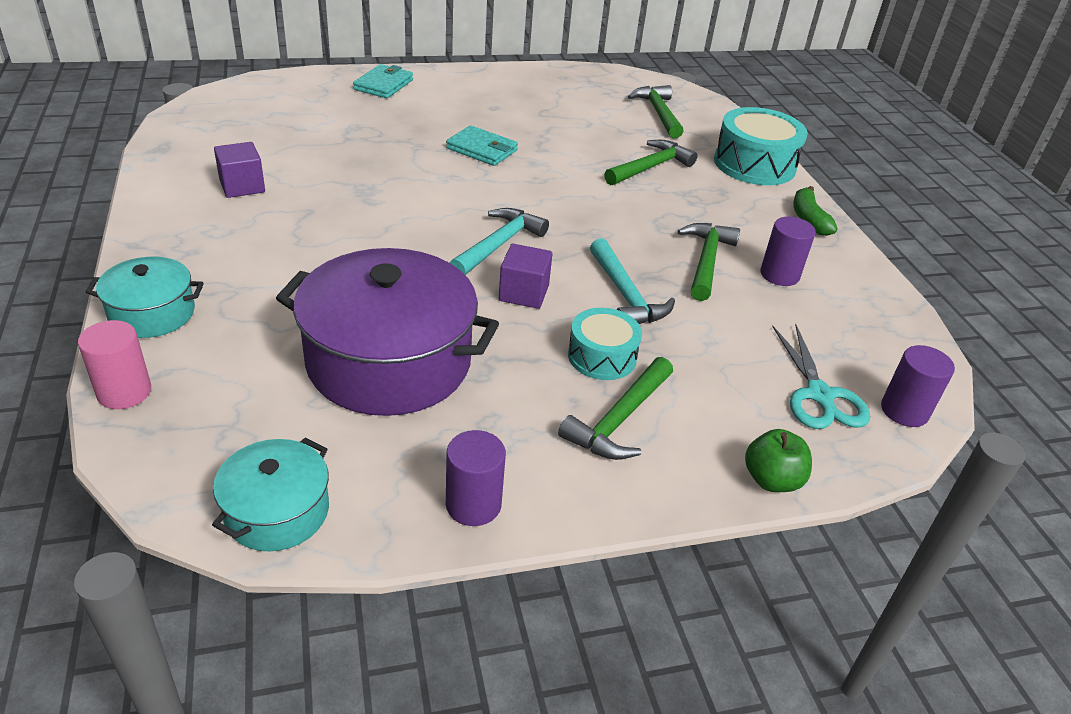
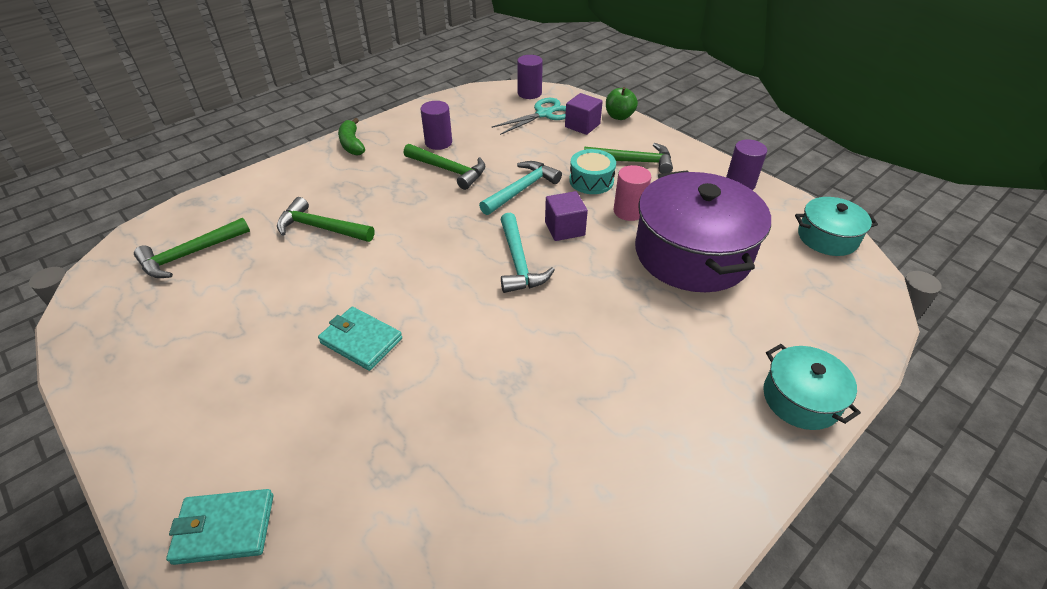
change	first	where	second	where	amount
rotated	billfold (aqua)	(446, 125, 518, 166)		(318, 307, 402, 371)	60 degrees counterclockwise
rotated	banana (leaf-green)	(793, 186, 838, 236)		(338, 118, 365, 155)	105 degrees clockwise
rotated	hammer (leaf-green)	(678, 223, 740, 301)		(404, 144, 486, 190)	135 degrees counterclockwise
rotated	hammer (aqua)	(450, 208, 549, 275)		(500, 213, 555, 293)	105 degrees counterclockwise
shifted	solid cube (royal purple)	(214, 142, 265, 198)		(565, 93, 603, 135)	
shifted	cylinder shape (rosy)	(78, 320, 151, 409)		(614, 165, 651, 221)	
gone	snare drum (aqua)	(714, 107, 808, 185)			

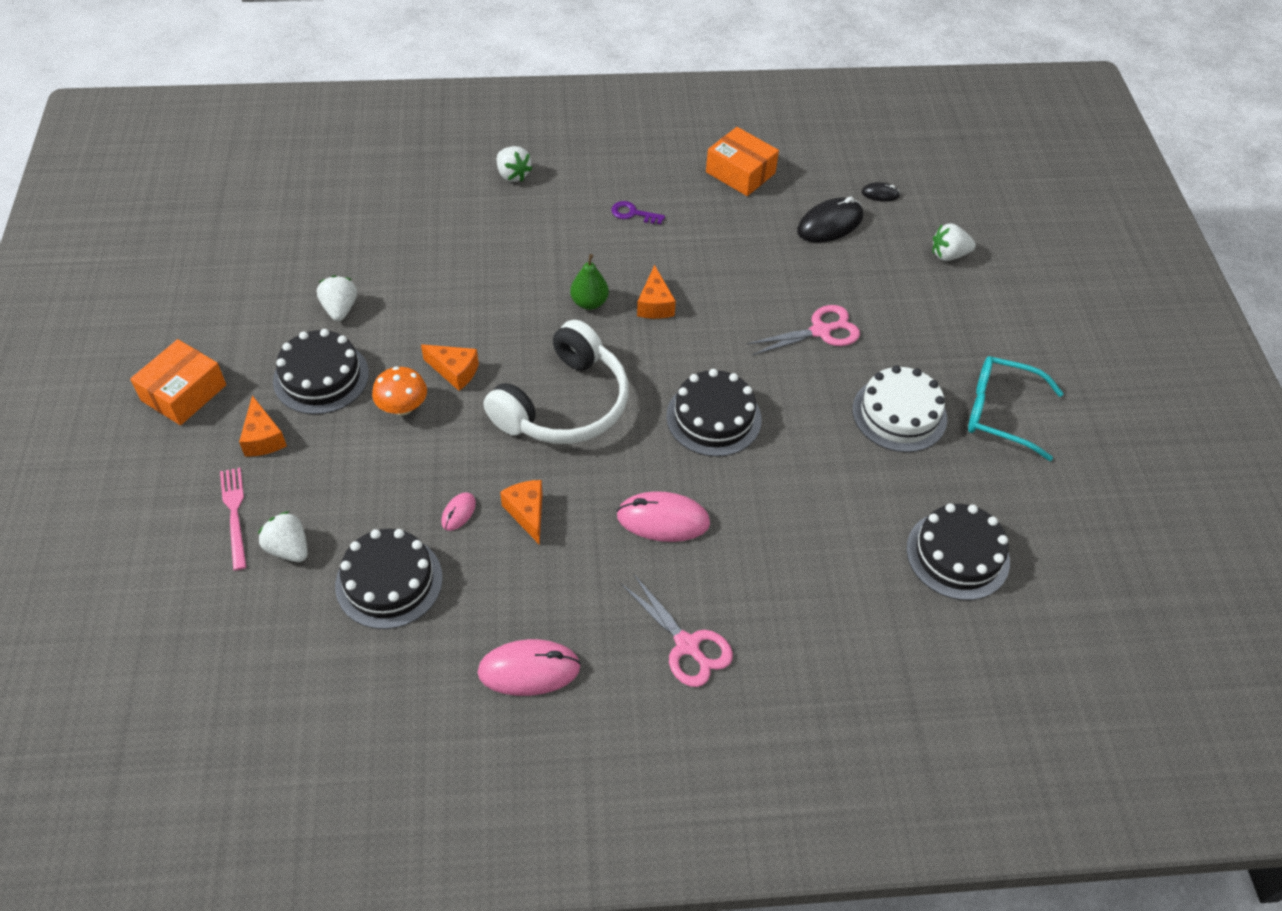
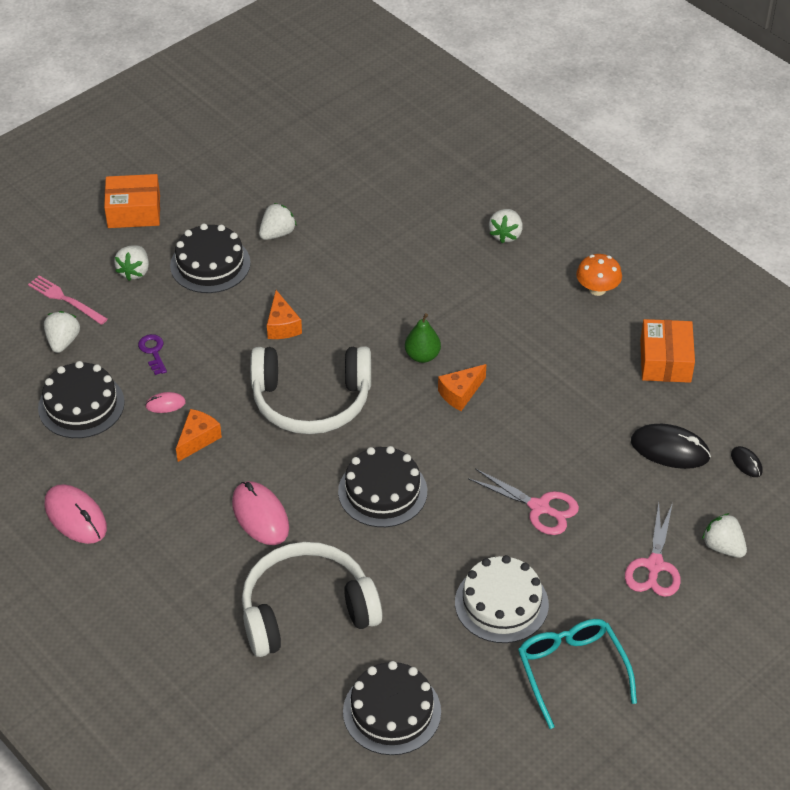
change	first	where	second	where	amount
rotated	table fork (rosy)	(220, 468, 247, 571)		(28, 275, 108, 325)	90 degrees counterclockwise
swapped	piece of cheese (orange-coloured)	(239, 395, 287, 456)	toy strawberry (pure white)	(114, 245, 149, 281)	
shifted	door key (royal purple)	(611, 201, 665, 224)		(138, 334, 167, 375)	
new			over-ear headphones (pure white)	(242, 542, 382, 657)	
shifted	mushroom (orange-coloured)	(372, 366, 427, 416)		(576, 254, 622, 296)	
shifted	shears (rosy)	(621, 575, 733, 687)		(625, 503, 681, 597)	

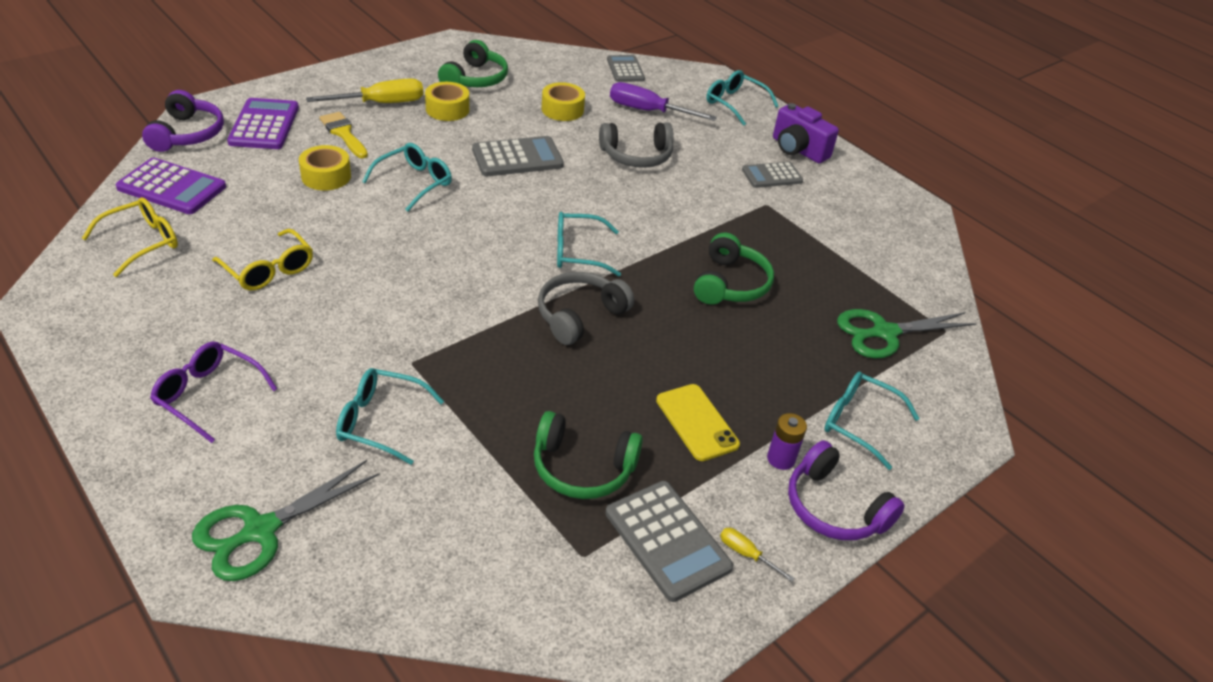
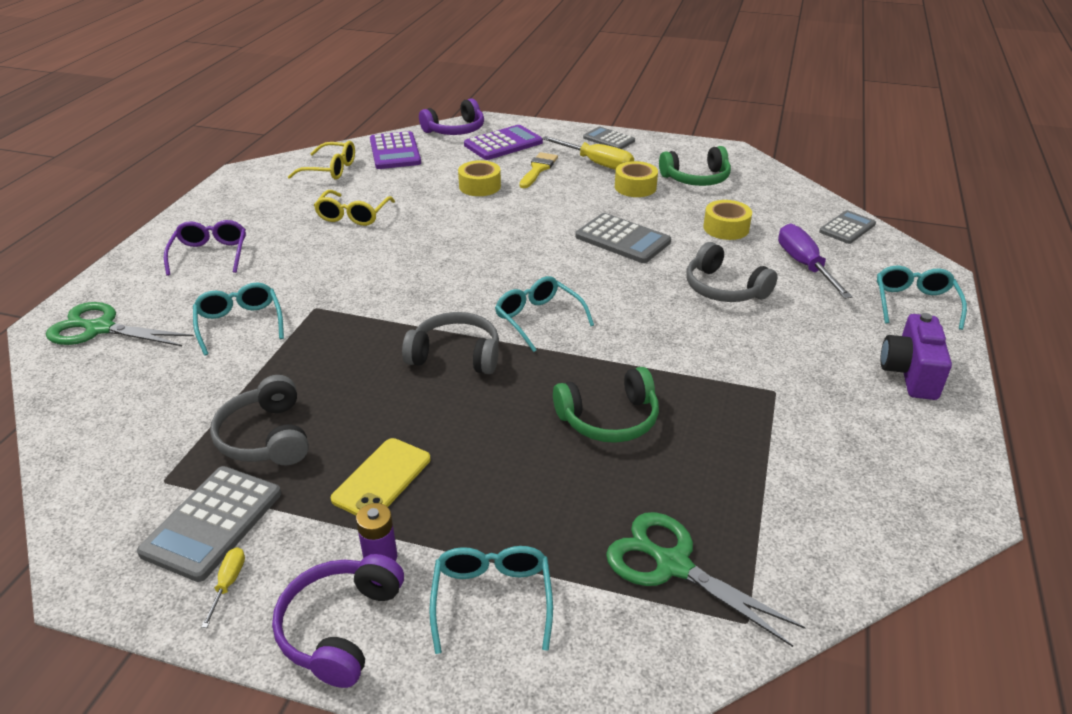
change	first	where	second	where	amount
repainted	over-ear headphones (leaf-green)	(534, 411, 643, 499)	over-ear headphones (gray)	(210, 375, 309, 465)	
shifted	pocket calculator (gray)	(742, 162, 803, 188)		(583, 127, 635, 149)	
gone	spectacles (aqua)	(362, 143, 452, 212)			

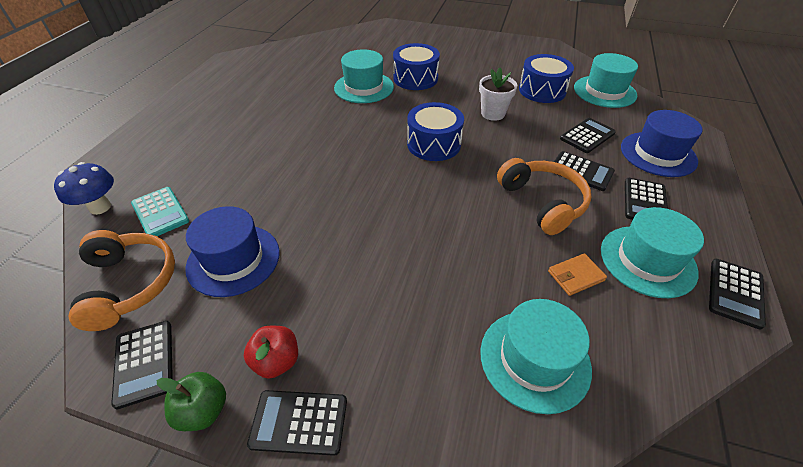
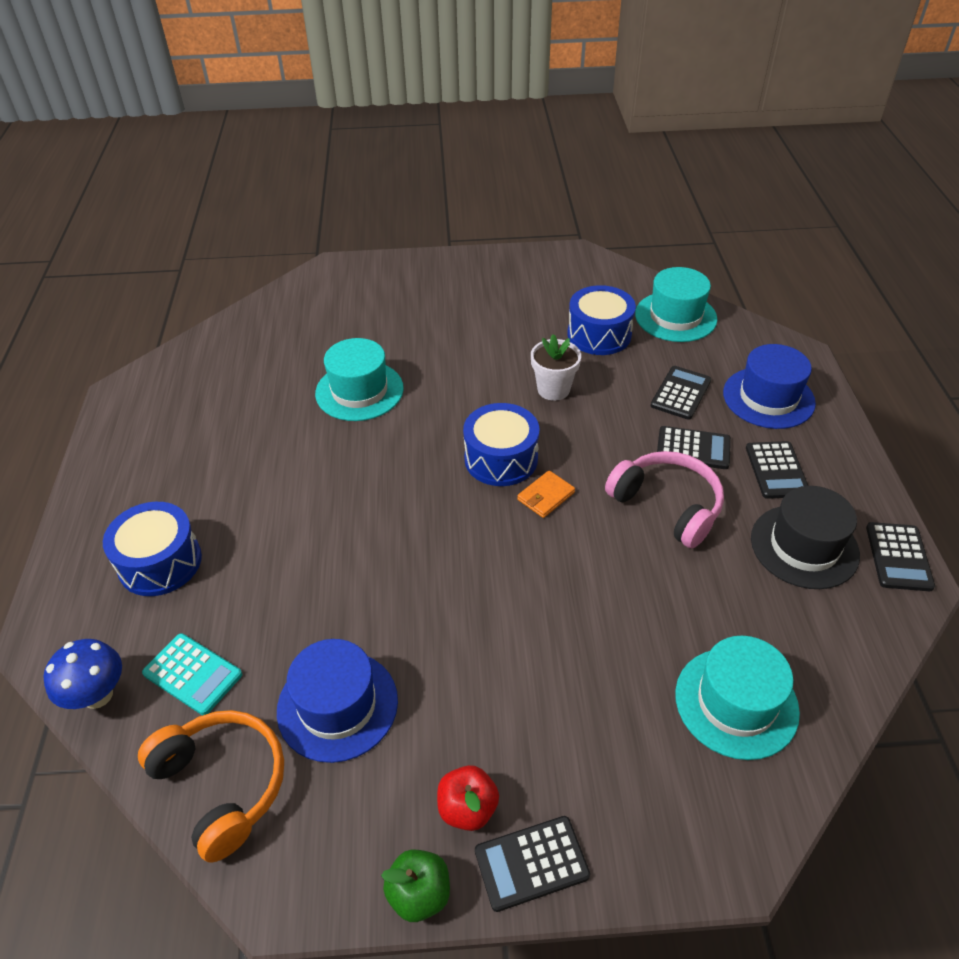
change	first	where	second	where	amount
shifted	snare drum (royal blue)	(393, 43, 440, 90)		(103, 502, 202, 596)	
shifted	billfold (orange-coloured)	(548, 253, 607, 296)		(517, 470, 575, 518)	
repainted	over-ear headphones (orange-coloured)	(497, 158, 592, 235)	over-ear headphones (rosy)	(605, 451, 724, 548)	
repainted	tall hat (aqua)	(601, 207, 704, 298)	tall hat (ebony)	(751, 486, 860, 589)	
gone	pocket calculator (ebony)	(111, 321, 173, 409)			

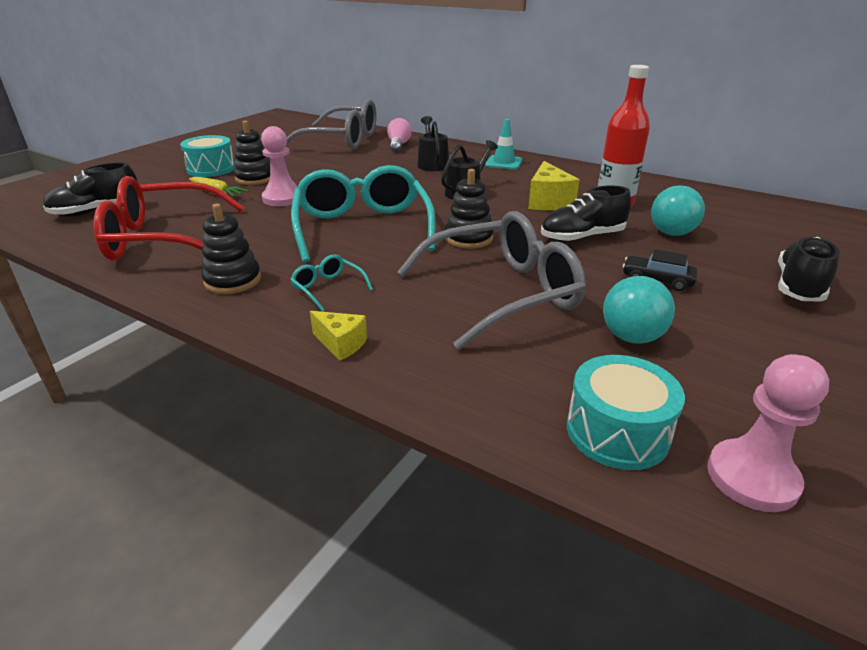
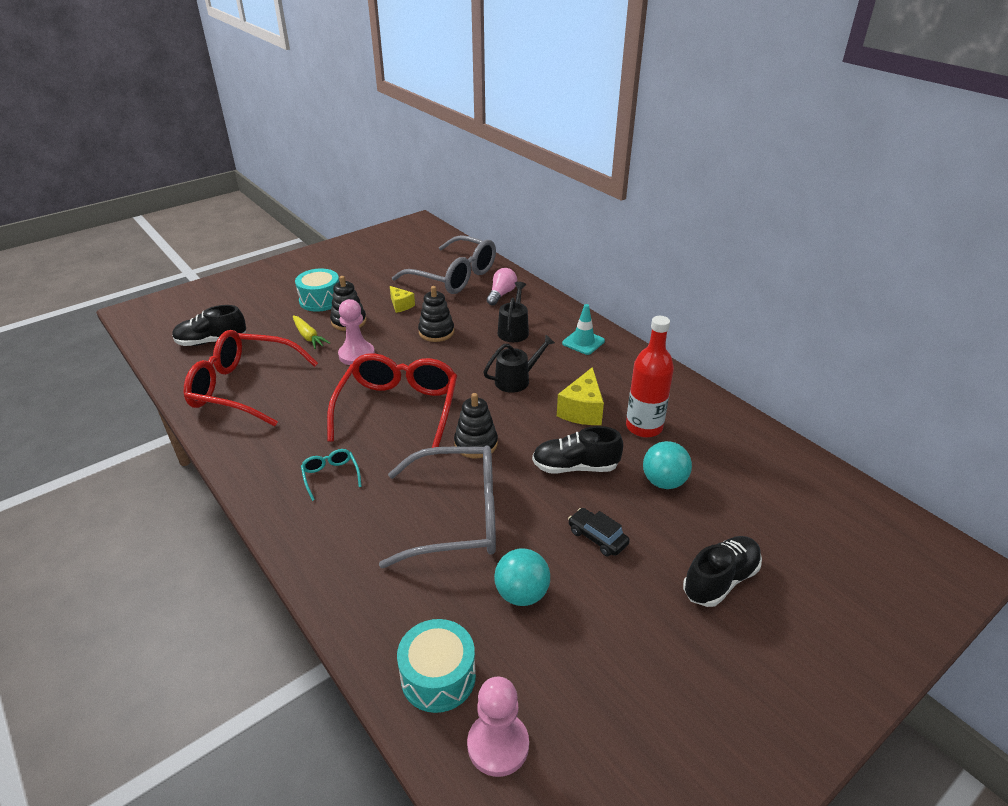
change	first	where	second	where	amount
repainted	spectacles (aqua)	(291, 165, 436, 262)	spectacles (red)	(327, 353, 457, 448)	
shifted	piece of cheese (golden)	(310, 311, 367, 361)		(390, 286, 415, 313)	
shifted	stacking toy (ebony)	(201, 203, 261, 294)		(418, 286, 454, 342)	

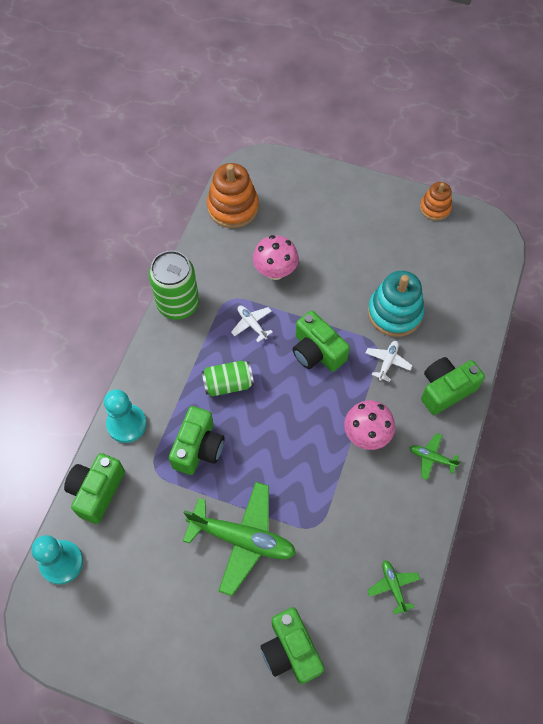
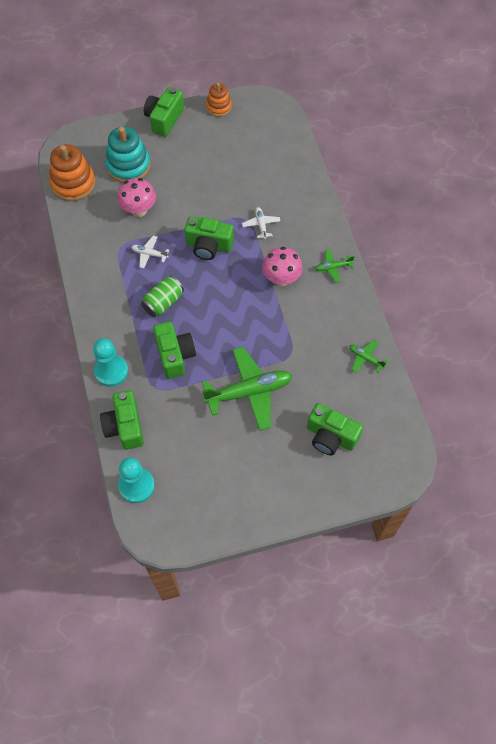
change	first	where	second	where	amount
shifted	stacking toy (aqua)	(368, 271, 425, 337)		(105, 126, 151, 183)	
shifted	photo camera (leaf-green)	(421, 357, 485, 415)		(144, 87, 184, 137)	
gone	soda can (leaf-green)	(149, 250, 199, 320)			

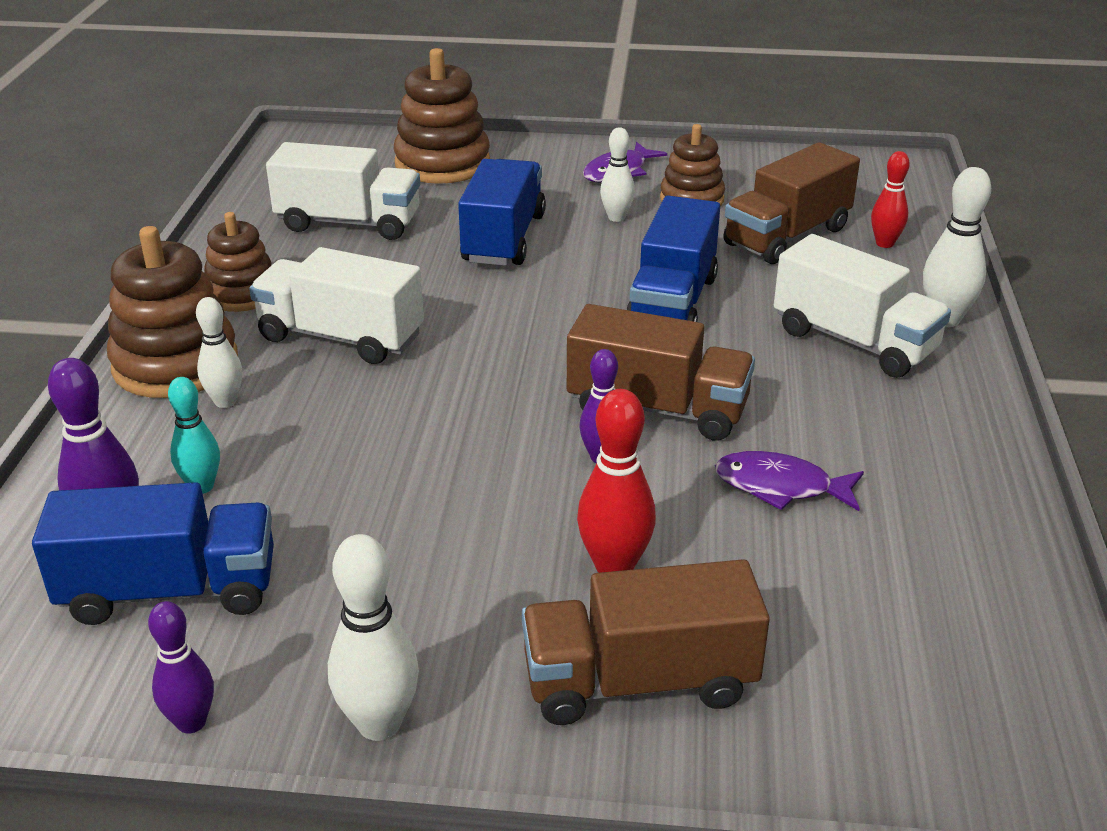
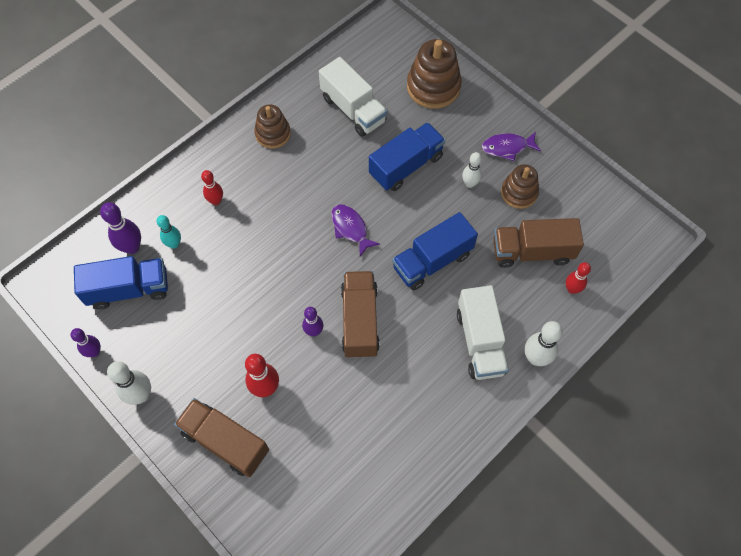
change	first	where	second	where	amount
rotated	toy truck (royal blue)	(32, 482, 274, 625)		(74, 256, 168, 309)	45 degrees counterclockwise
repainted	bowling pin (pure white)	(196, 297, 242, 408)	bowling pin (red)	(201, 170, 223, 205)	
shifted	toy fish (royal purple)	(715, 451, 864, 511)		(331, 204, 380, 256)	
rotated	toy truck (brown)	(567, 304, 755, 441)		(341, 271, 380, 358)	150 degrees counterclockwise
gone	stacking toy (brown)	(107, 226, 238, 398)			
gone	toy truck (pure white)	(249, 247, 424, 364)			

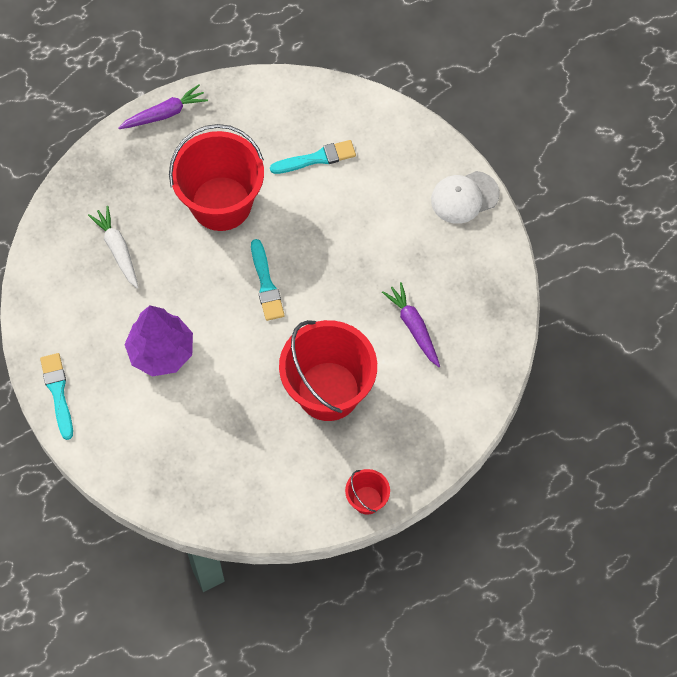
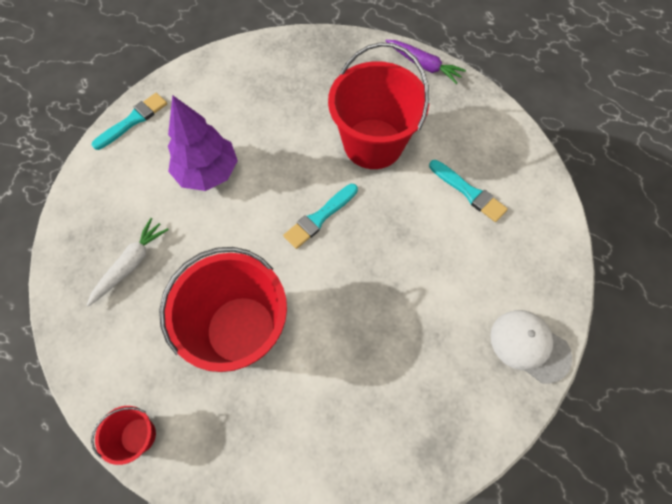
change	first	where	second	where	amount
shifted	toy carrot (pure white)	(88, 206, 138, 288)		(86, 218, 169, 307)	
gone	toy carrot (royal purple)	(382, 282, 440, 367)			

